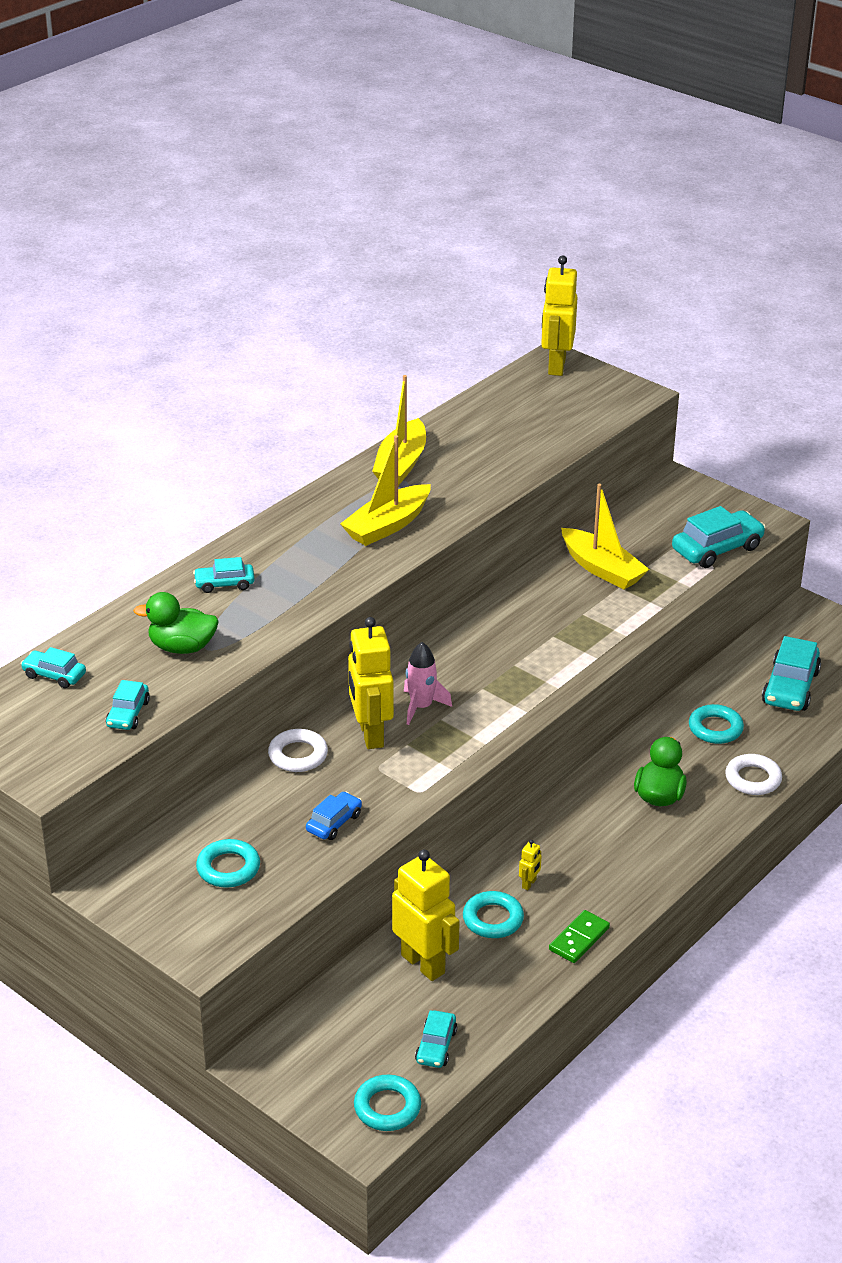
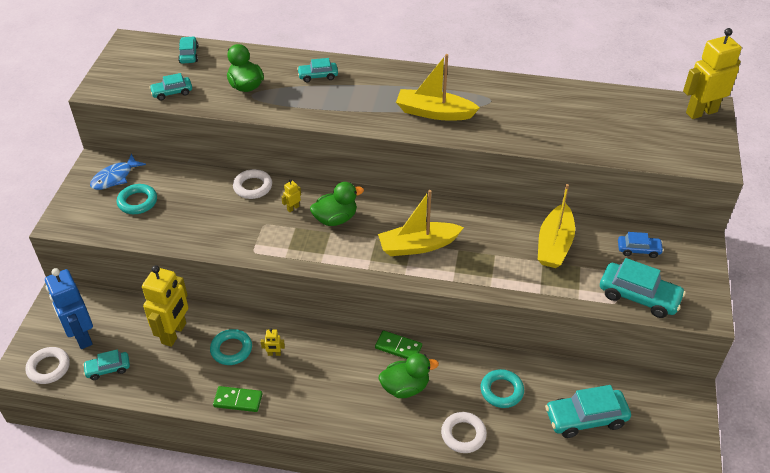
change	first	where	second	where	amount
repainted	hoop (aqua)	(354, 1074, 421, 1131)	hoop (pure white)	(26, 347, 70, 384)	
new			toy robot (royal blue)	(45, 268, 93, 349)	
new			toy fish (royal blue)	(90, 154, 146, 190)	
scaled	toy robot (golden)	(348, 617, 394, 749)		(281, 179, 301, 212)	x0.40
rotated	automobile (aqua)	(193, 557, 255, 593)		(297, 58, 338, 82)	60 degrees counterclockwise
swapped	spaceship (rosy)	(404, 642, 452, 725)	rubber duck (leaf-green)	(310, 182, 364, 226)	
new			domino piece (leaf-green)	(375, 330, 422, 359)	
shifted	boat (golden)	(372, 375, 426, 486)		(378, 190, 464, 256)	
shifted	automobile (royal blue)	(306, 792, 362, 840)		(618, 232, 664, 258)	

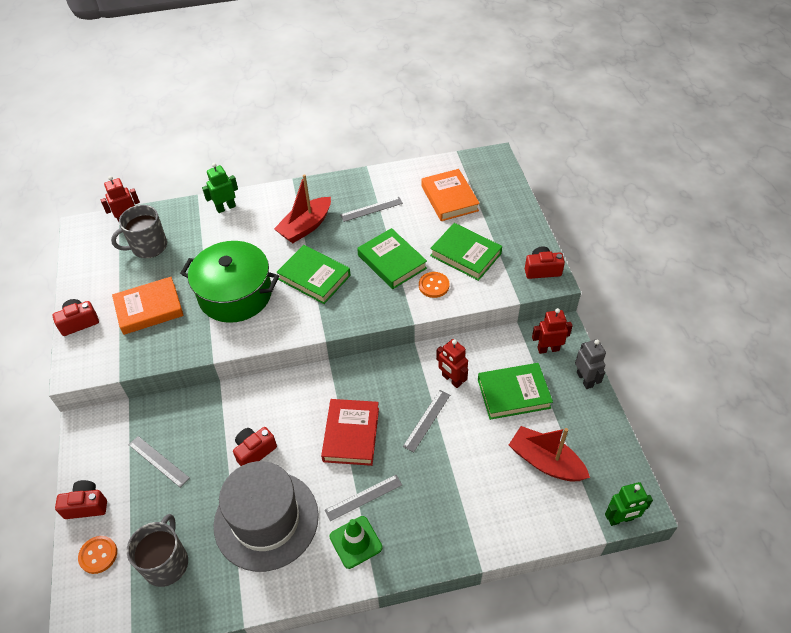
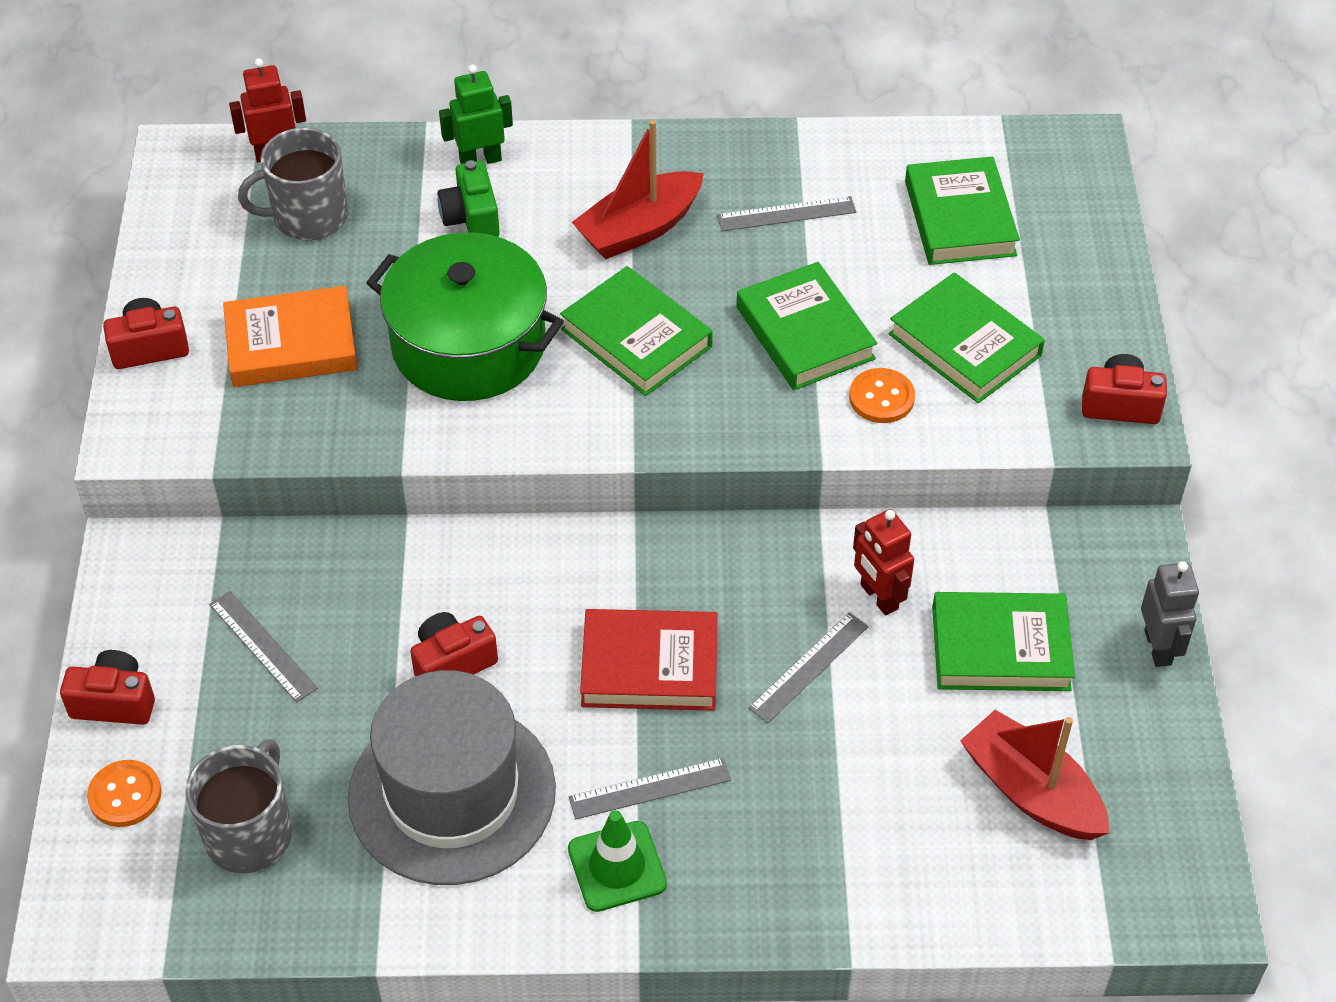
change	first	where	second	where	amount
new			photo camera (leaf-green)	(437, 160, 500, 237)	
rotated	hardcover (red)	(321, 399, 379, 466)		(580, 609, 718, 711)	75 degrees clockwise
repainted	hardcover (orange-coloured)	(421, 169, 480, 221)	hardcover (leaf-green)	(905, 156, 1020, 265)	
gone	toy robot (red)	(532, 308, 573, 354)			
gone	toy robot (leaf-green)	(605, 482, 653, 526)			

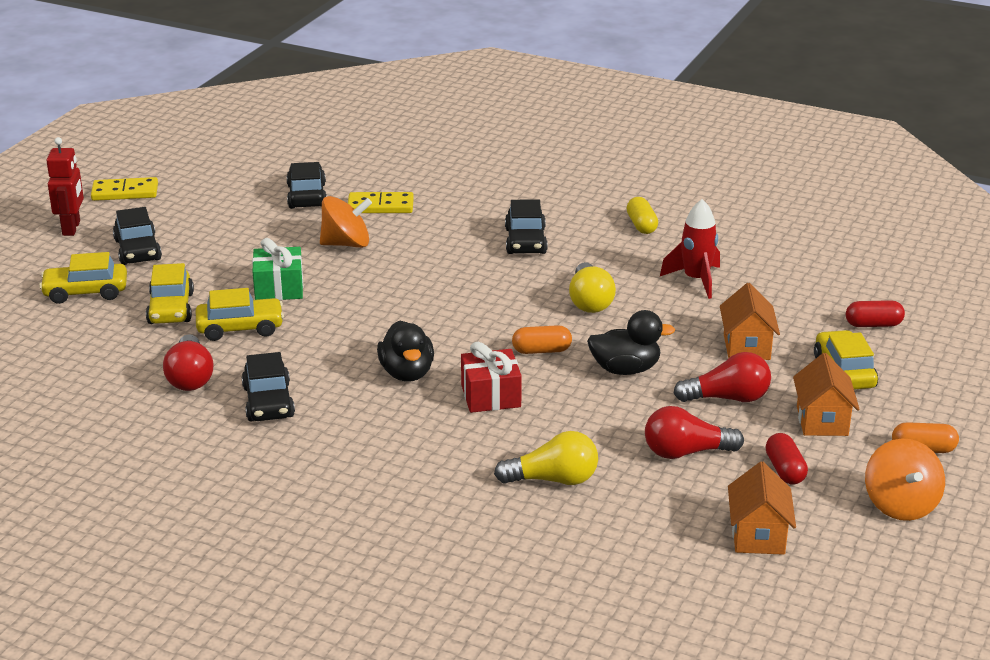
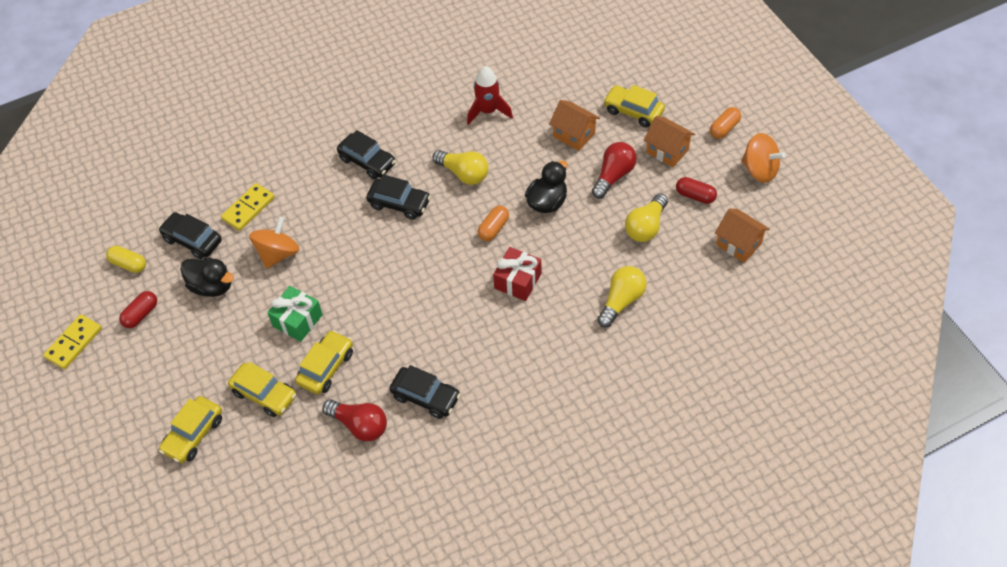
change	first	where	second	where	amount
shifted	pill (golden)	(627, 197, 658, 234)		(106, 246, 146, 273)	
shifted	pill (red)	(846, 300, 905, 327)		(119, 291, 157, 328)	
shifted	rubber duck (ebony)	(377, 321, 434, 381)		(180, 257, 234, 297)	
shifted	automobile (ebony)	(113, 207, 162, 265)		(366, 174, 431, 220)	
repainted	lightbulb (red)	(645, 406, 744, 459)	lightbulb (golden)	(625, 194, 668, 242)	
gone	toy robot (red)	(46, 137, 84, 236)			

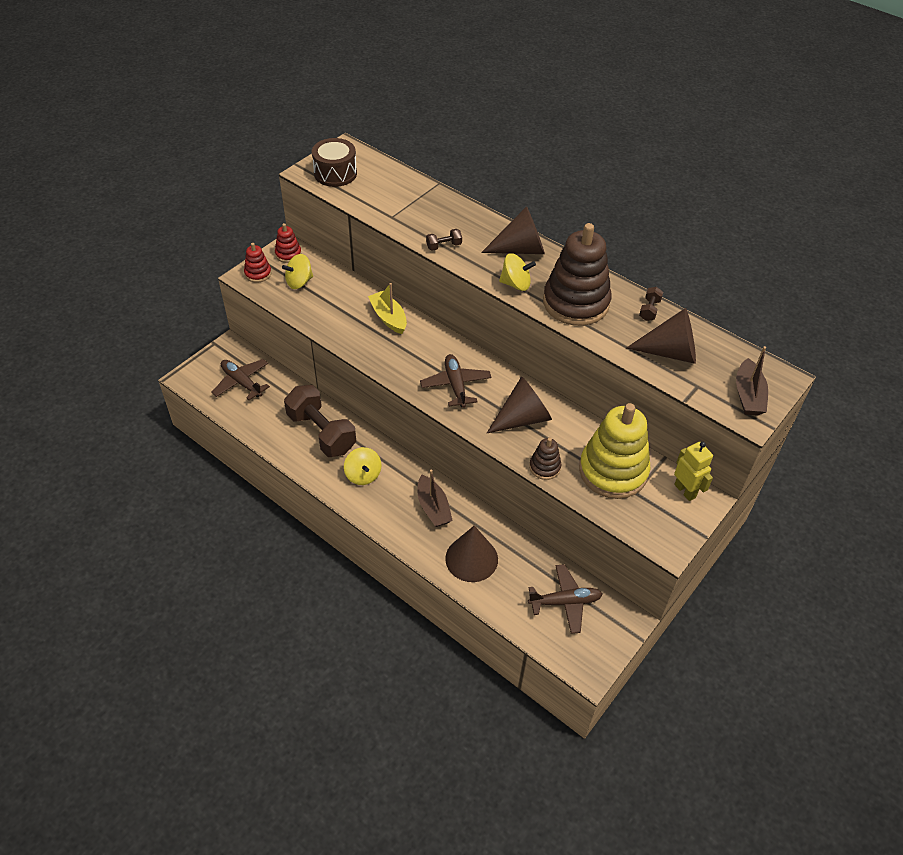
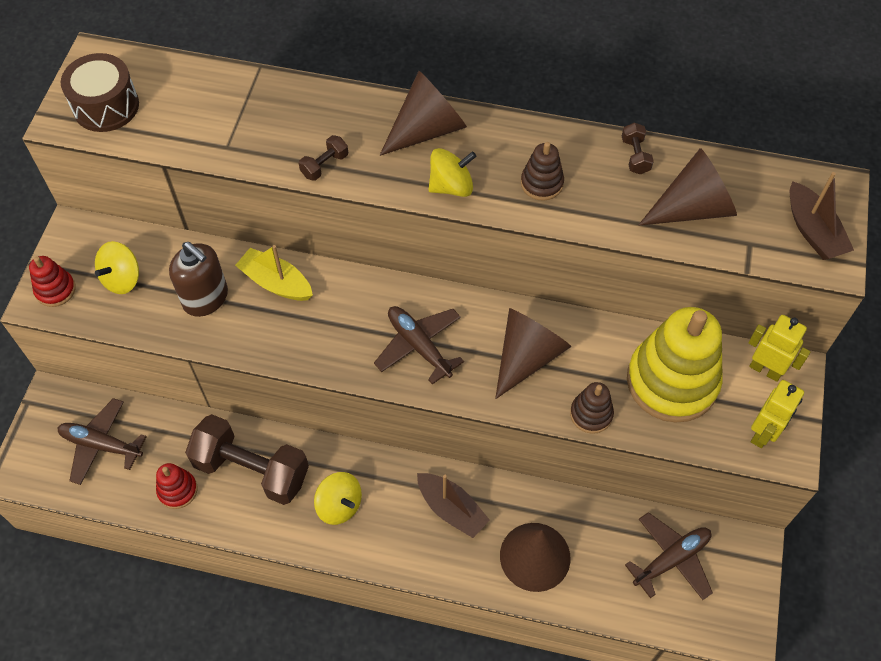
change	first	where	second	where	amount
shifted	stacking toy (red)	(275, 223, 302, 263)		(156, 463, 197, 509)	
new			pump bottle (brown)	(169, 242, 228, 317)	
scaled	stacking toy (brown)	(543, 223, 612, 326)		(521, 142, 564, 201)	x0.46
new			toy robot (golden)	(751, 380, 804, 448)	

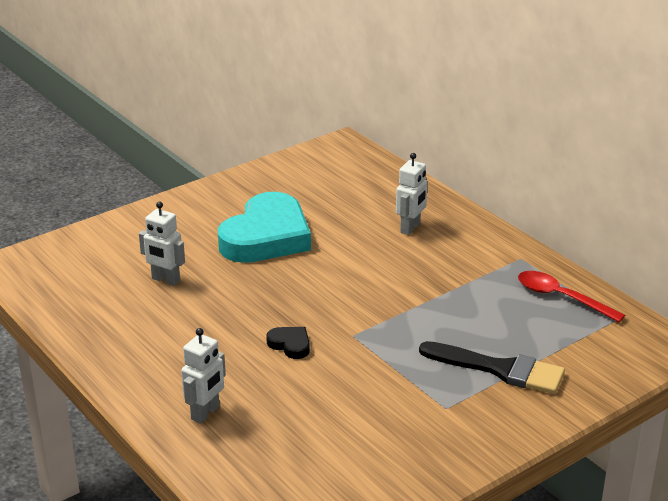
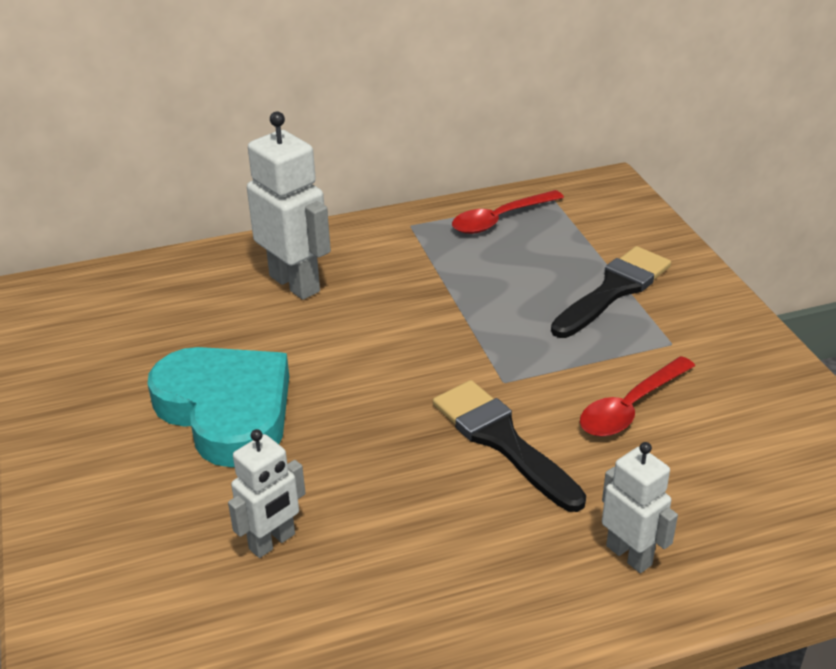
change	first	where	second	where	amount
scaled	toy robot (pure white)	(396, 153, 427, 235)		(247, 111, 331, 300)	x1.65
swapped	heart (ebony)	(266, 327, 310, 359)	paint brush (ebony)	(433, 380, 586, 512)	
new			teaspoon (red)	(580, 356, 695, 437)	

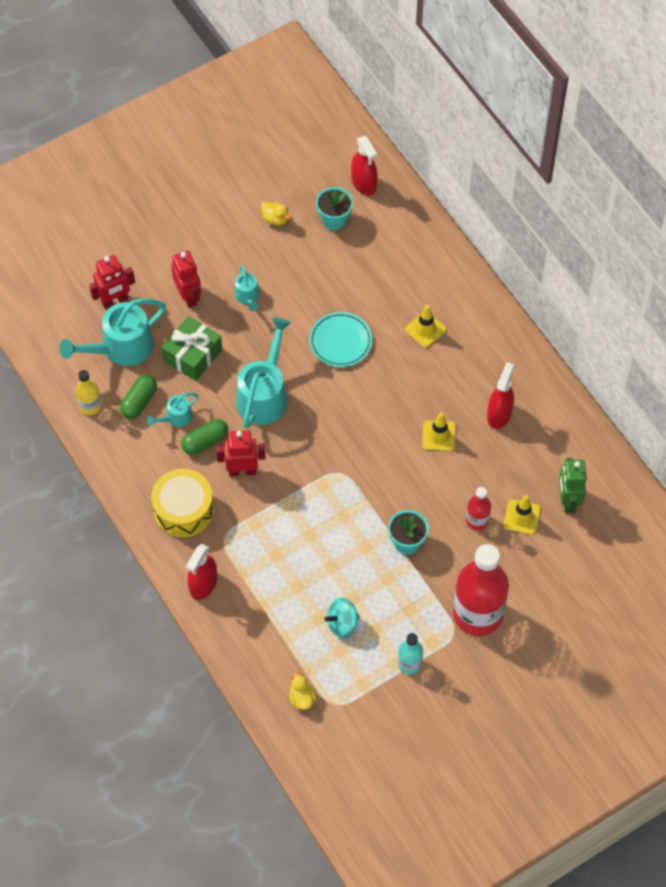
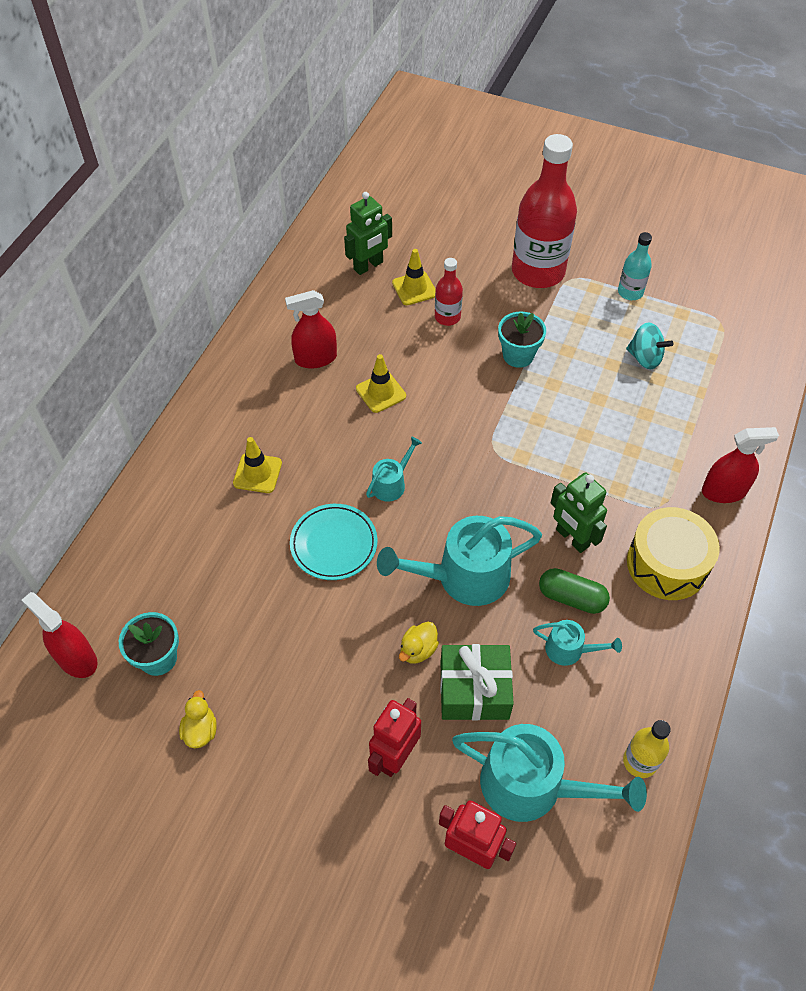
change	first	where	second	where	amount
rotated	spray cleaner (red)	(351, 136, 378, 195)		(22, 592, 98, 678)	75 degrees counterclockwise
shifted	sprinkling can (aqua)	(235, 265, 259, 311)		(366, 437, 422, 502)	
shifted	rubber duck (golden)	(289, 671, 316, 710)		(399, 622, 439, 664)	
repainted	toy robot (red)	(216, 431, 266, 476)	toy robot (leaf-green)	(551, 472, 607, 553)	
gone	pill (leaf-green)	(120, 375, 157, 419)			

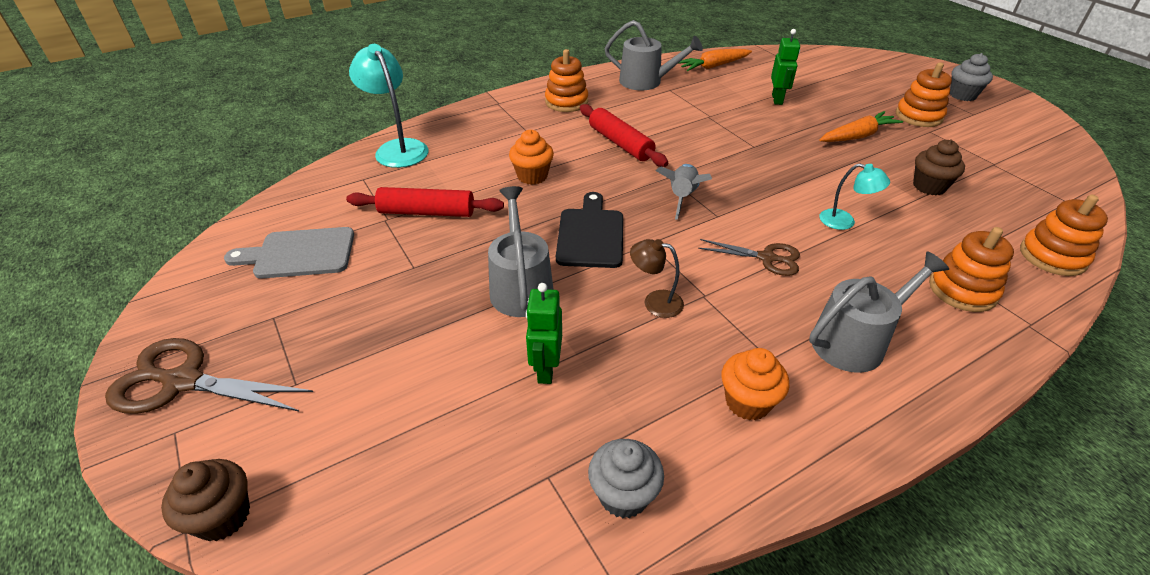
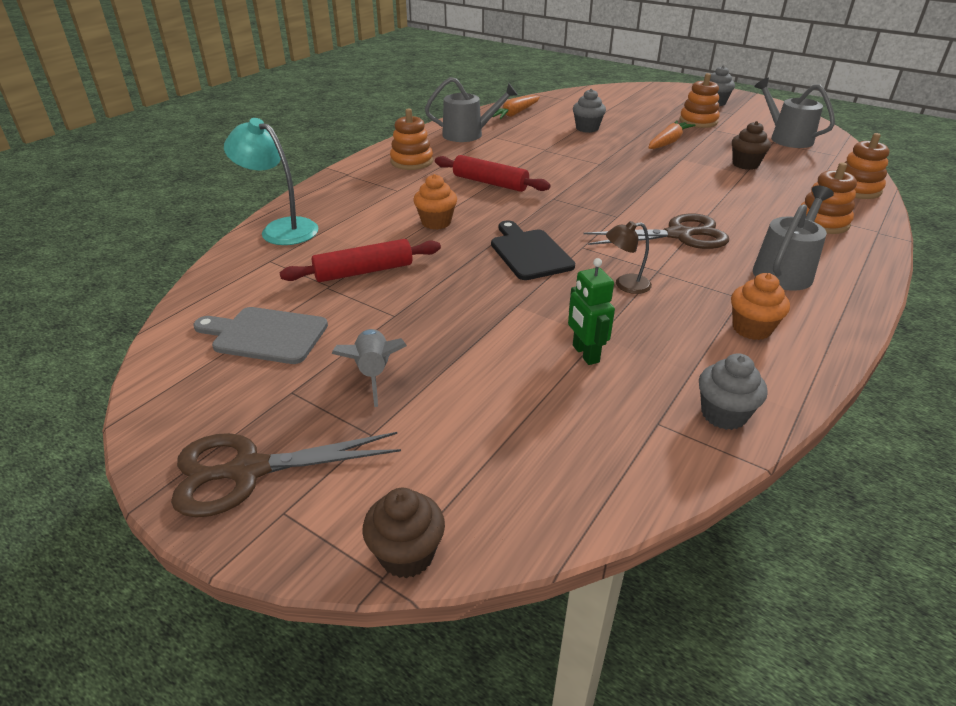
change	first	where	second	where	amount
rotated	bread board (gray)	(224, 227, 354, 278)		(193, 307, 328, 364)	45 degrees clockwise
shifted	spaceship (gray)	(656, 164, 712, 220)		(331, 329, 407, 407)	
swapped	toy robot (leaf-green)	(771, 29, 800, 105)	muffin (gray)	(573, 89, 606, 133)	
scaled	shears (brown)	(698, 239, 800, 276)		(583, 214, 729, 249)	x1.62
shifted	sprinkling can (gray)	(488, 186, 554, 317)		(754, 78, 835, 148)	
gone	lamp (aqua)	(820, 163, 890, 230)			

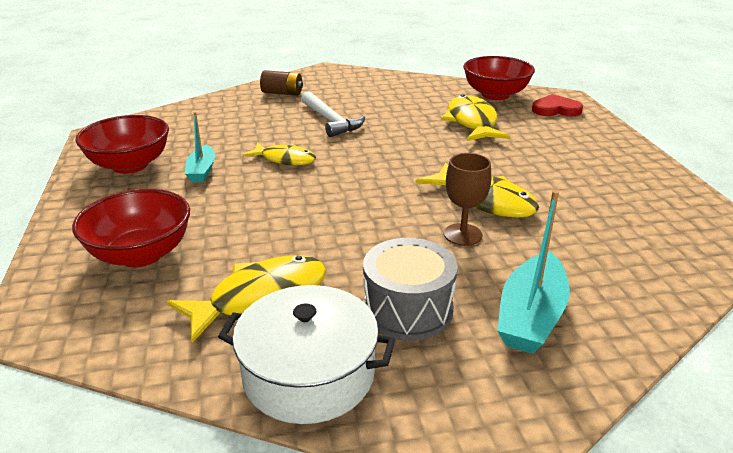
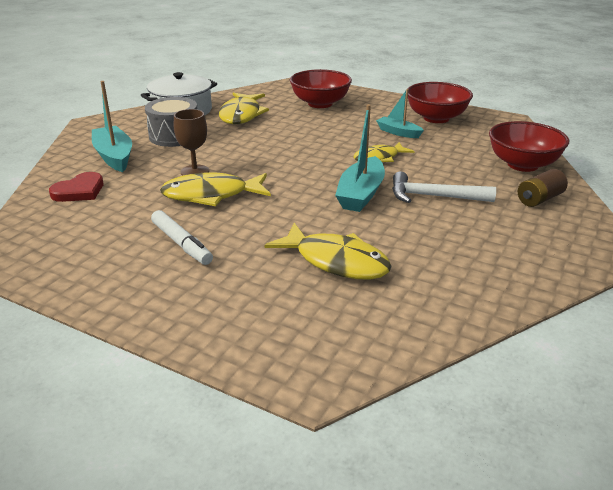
change	first	where	second	where	amount
shifted	heart (red)	(532, 94, 583, 116)		(49, 172, 103, 202)	
new			marker pen (pure white)	(151, 210, 213, 265)	
new			boat (aqua)	(335, 104, 385, 212)	
shifted	serving bowl (red)	(463, 56, 535, 100)		(489, 121, 569, 172)	

